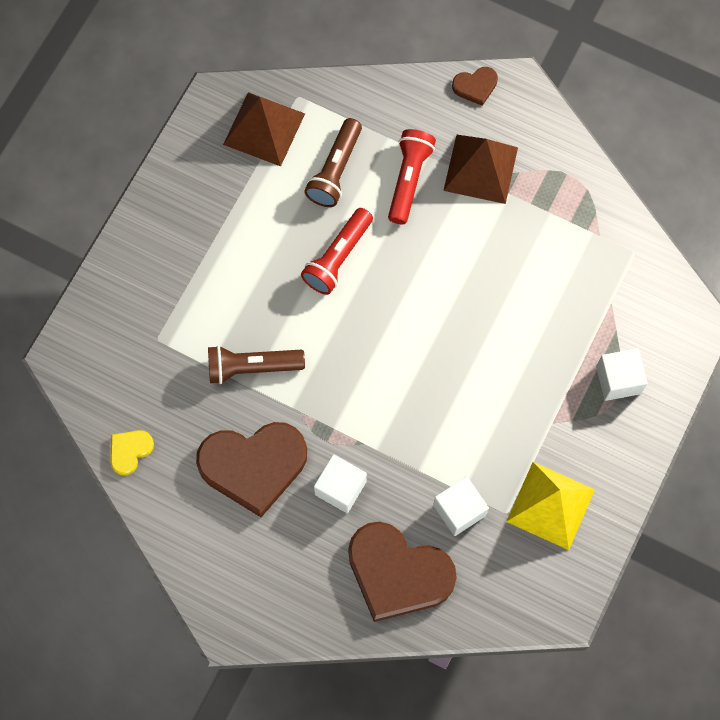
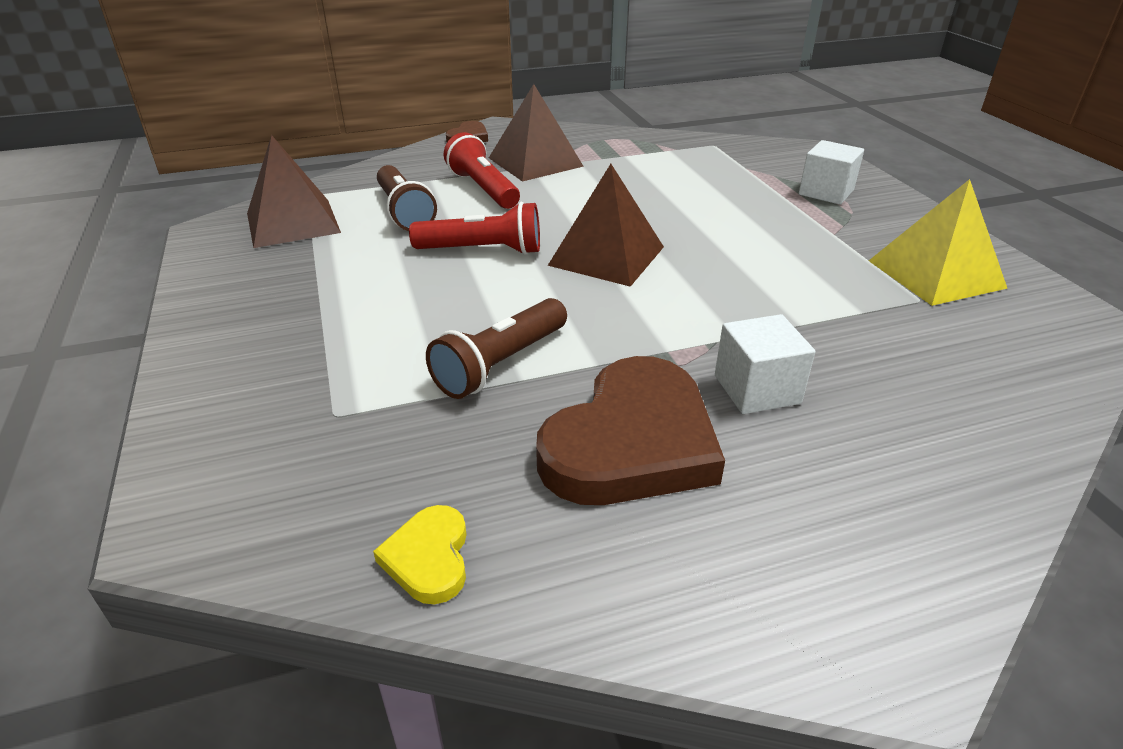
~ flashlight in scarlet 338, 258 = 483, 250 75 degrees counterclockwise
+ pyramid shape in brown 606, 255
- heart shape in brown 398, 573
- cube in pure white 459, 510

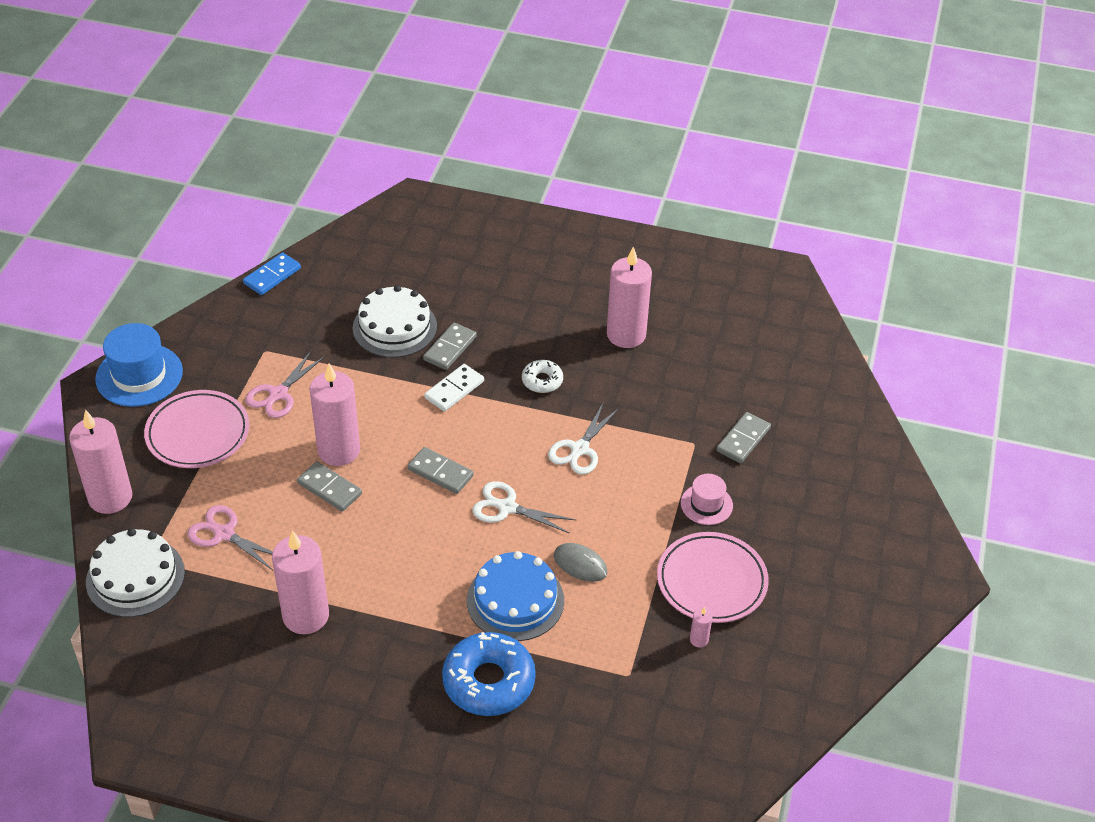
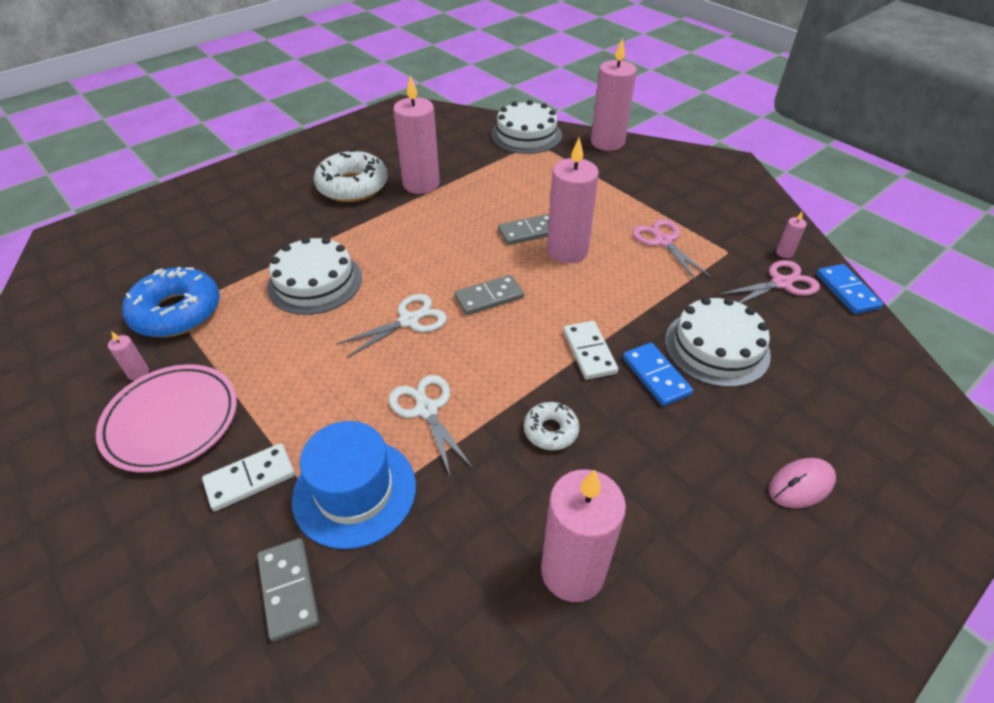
~ donut in blue 489, 681 to 177, 312
~ tall hat in rose-pink 706, 504 to domino in pure white 250, 478
~ cake in blue 515, 600 to cake in pure white 315, 282
~ tall hat in blue 139, 375 to 354, 491
+ donut in pure white 352, 186
~ domino in grey 450, 348 to domino in blue 656, 376
~ pair of scissors in rose-pink 224, 534 to 781, 283
+ computer mouse in rose-pink 801, 485
+ wax candle in rose-pink 784, 253
- plate in rose-pink 198, 433
- computer mouse in grey 580, 564

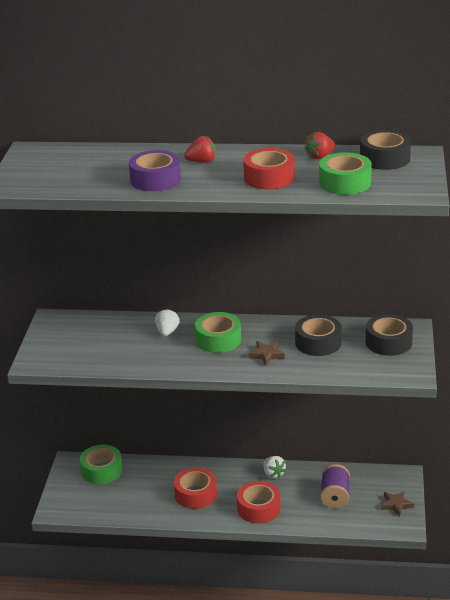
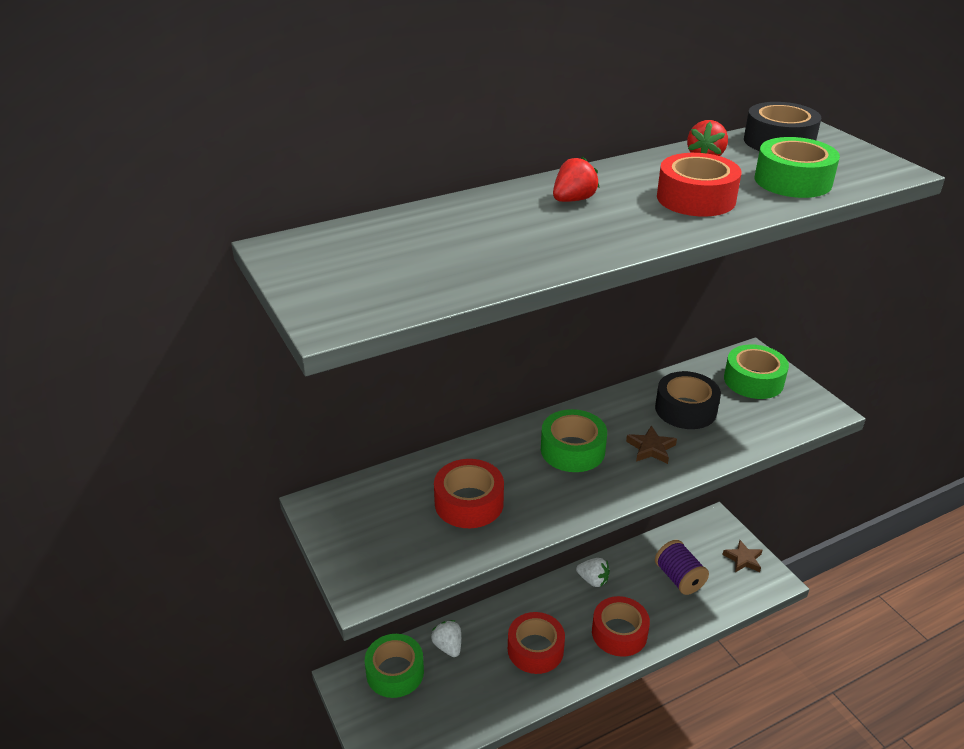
~ toy strawberry in pure white 167, 332 to 448, 646
+ roll of tape in scarlet 469, 503
~ roll of tape in ebony 388, 342 to roll of tape in leaf-green 753, 380
- roll of tape in royal purple 155, 180

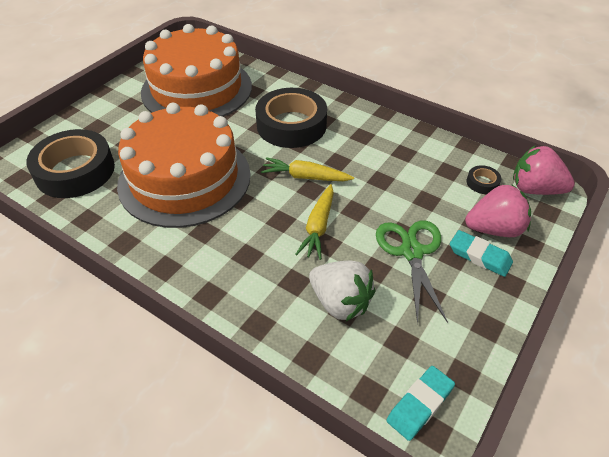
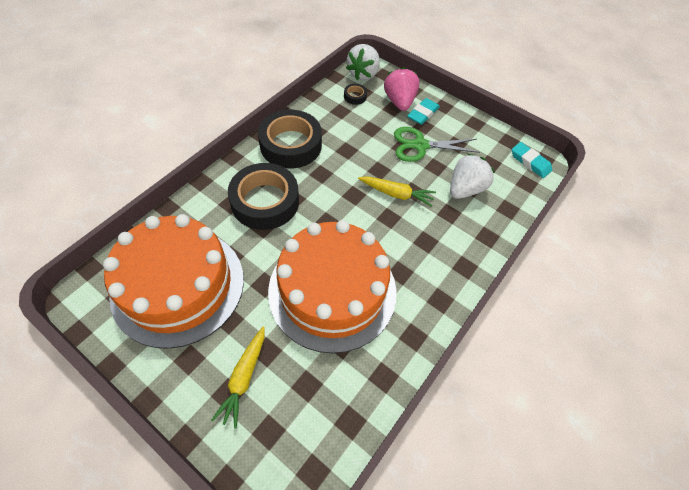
~ root vegetable in golden 305, 177 to 244, 378
~ roll of tape in ebony 75, 171 to 291, 145
~ toy strawberry in rose-pink 534, 189 to toy strawberry in pure white 363, 74

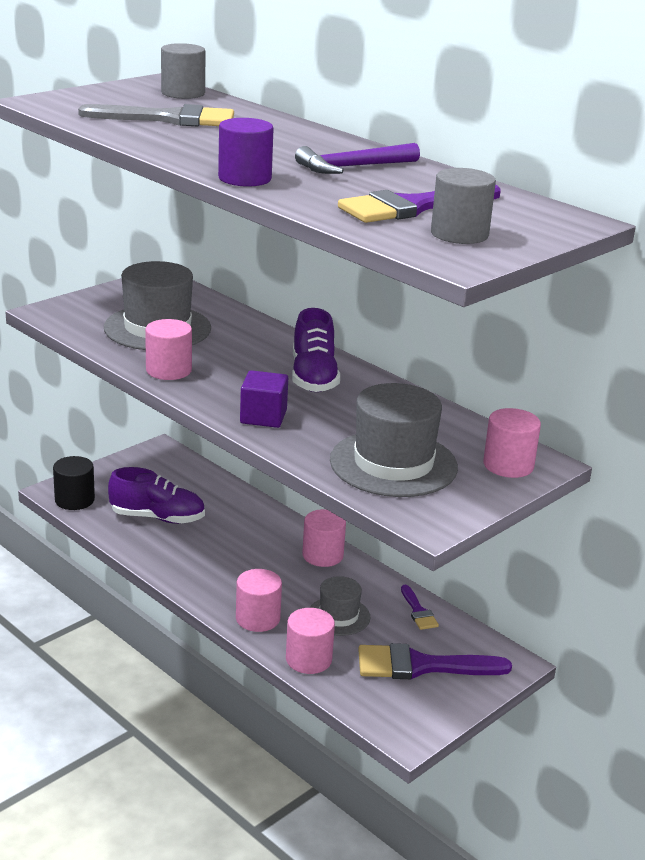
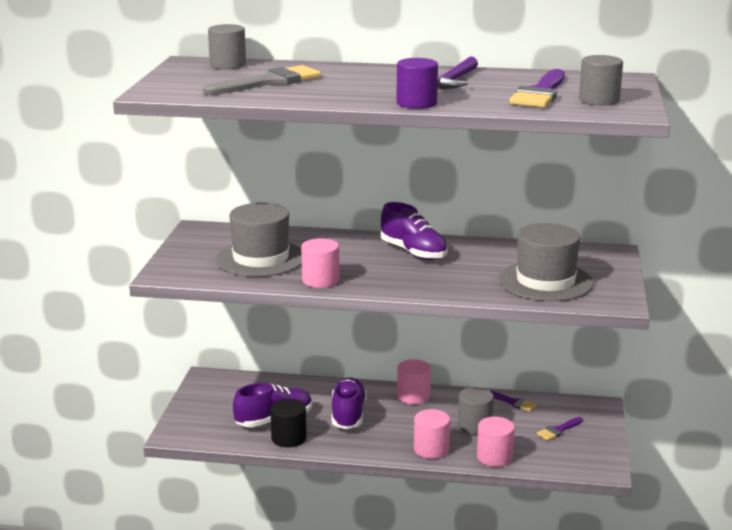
~ solid cylinder in ebony 74, 500 to 289, 438
+ lace-up shoe in royal purple 348, 415
~ tall hat in grey 338, 616 to solid cylinder in grey 474, 426
~ brush in royal purple 421, 666 = 558, 430 x0.50
- cube in royal purple 263, 417
- solid cylinder in rose-pink 508, 465

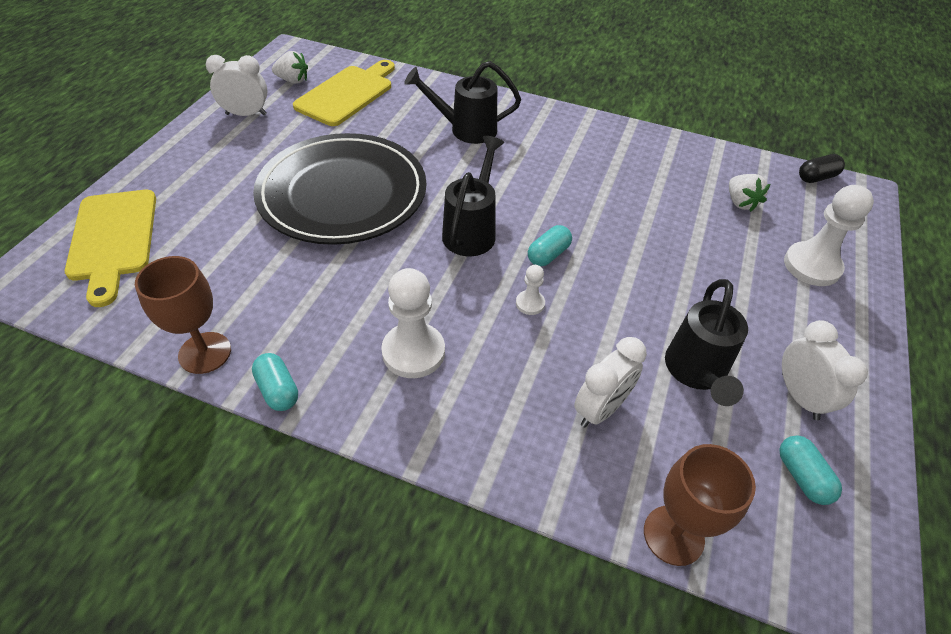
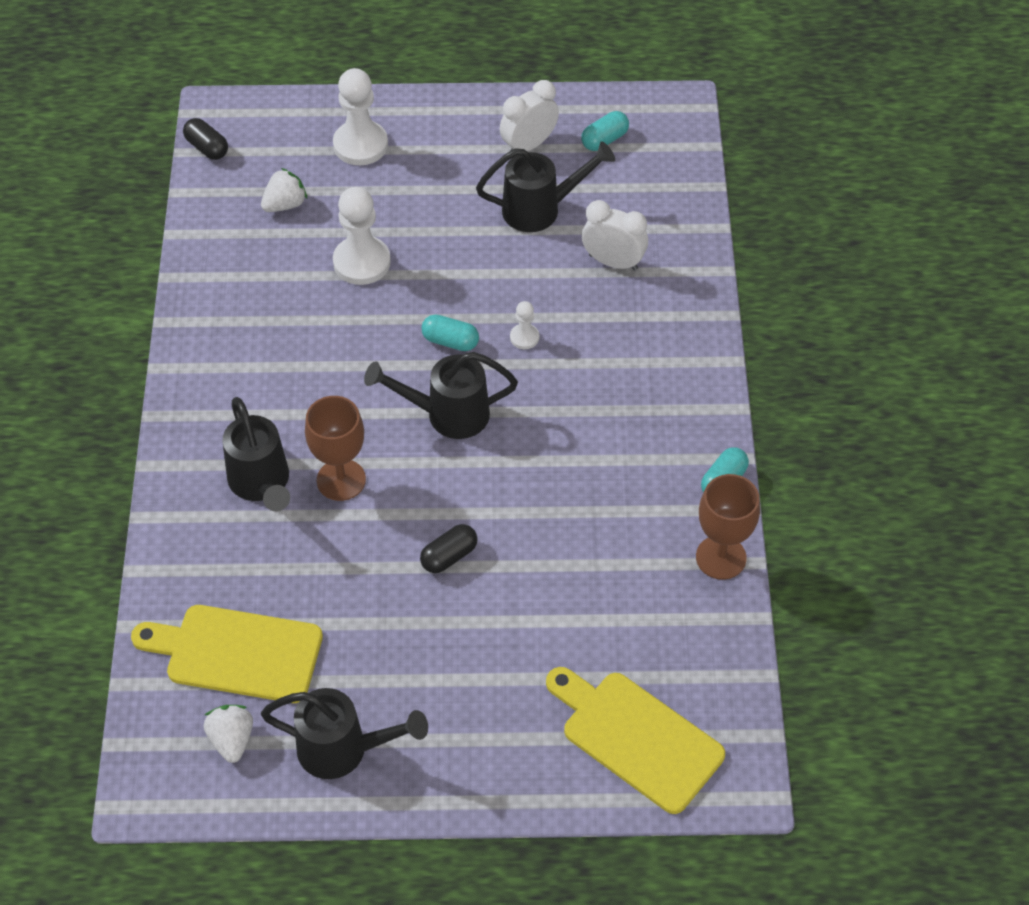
~ alarm clock in pure white 246, 114 to watering can in ebony 343, 750
~ goblet in brown 673, 535 to 341, 480
~ pawn in pure white 413, 352 to 362, 262
~ plate in ebony 342, 194 to capsule in ebony 449, 556
~ chopping board in golden 113, 239 = 637, 738 105 degrees counterclockwise

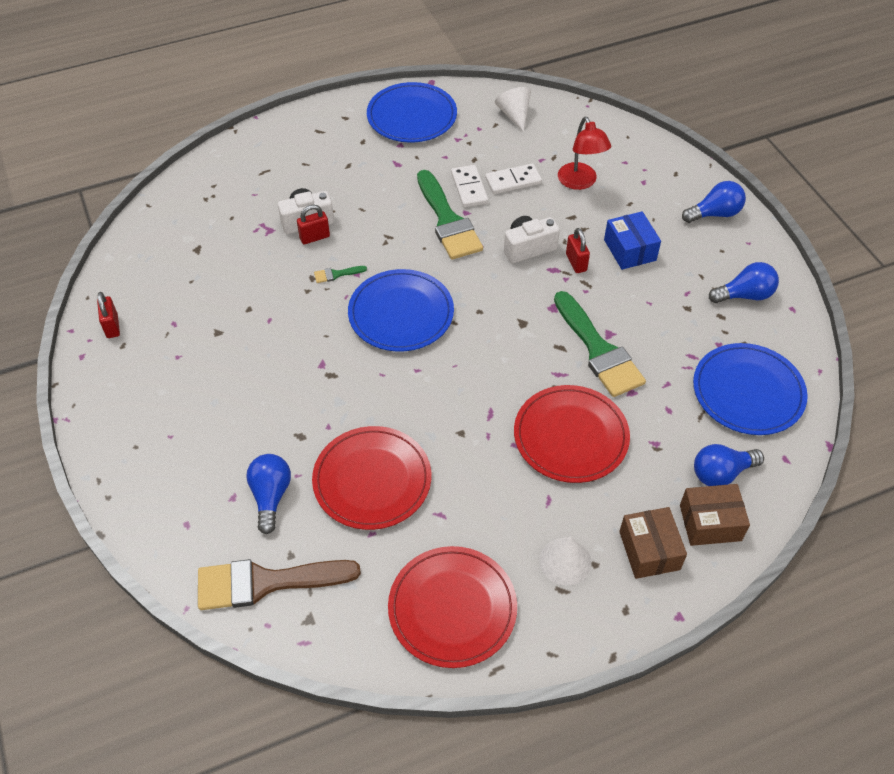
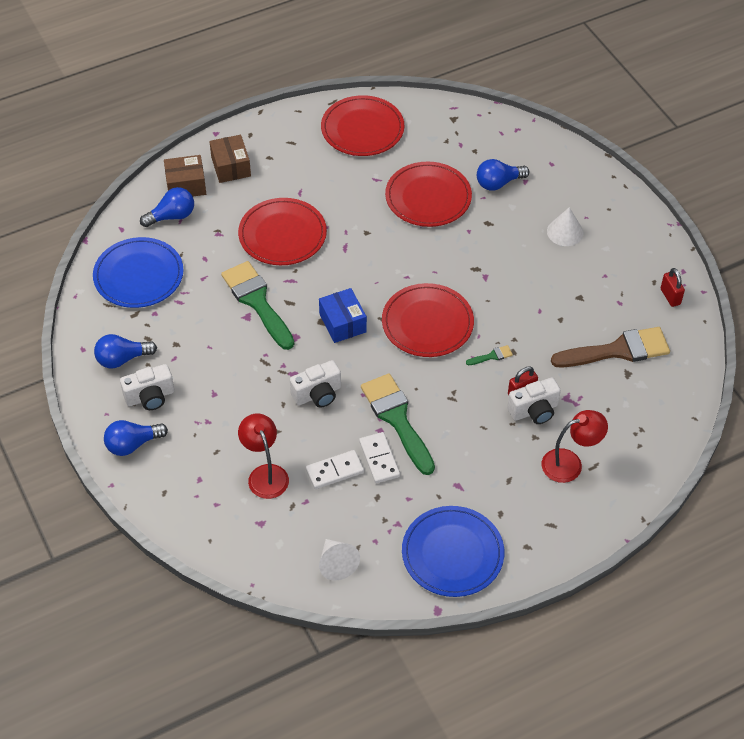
+ photo camera in pure white 150, 397
~ parcel in blue 630, 250 to 342, 323
~ plate in blue 401, 313 to plate in scarlet 427, 323
~ light bulb in blue 270, 496 = 498, 183 75 degrees clockwise
+ desk lamp in scarlet 570, 463
~ cone shape in pure white 565, 561 to 565, 232
~ brush in brown 266, 582 to 618, 350
- padlock in scarlet 576, 262

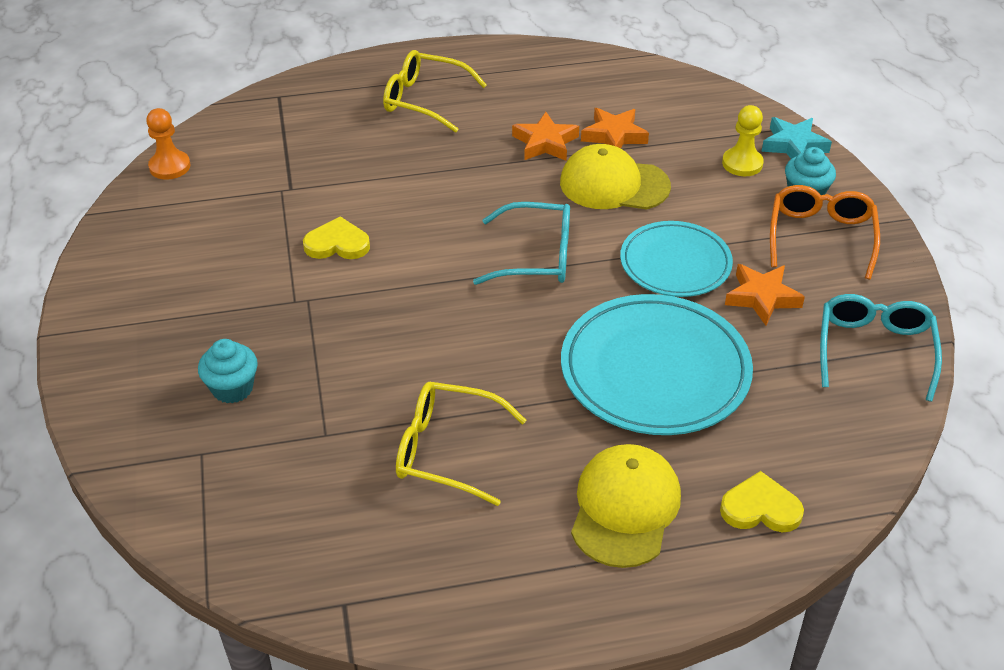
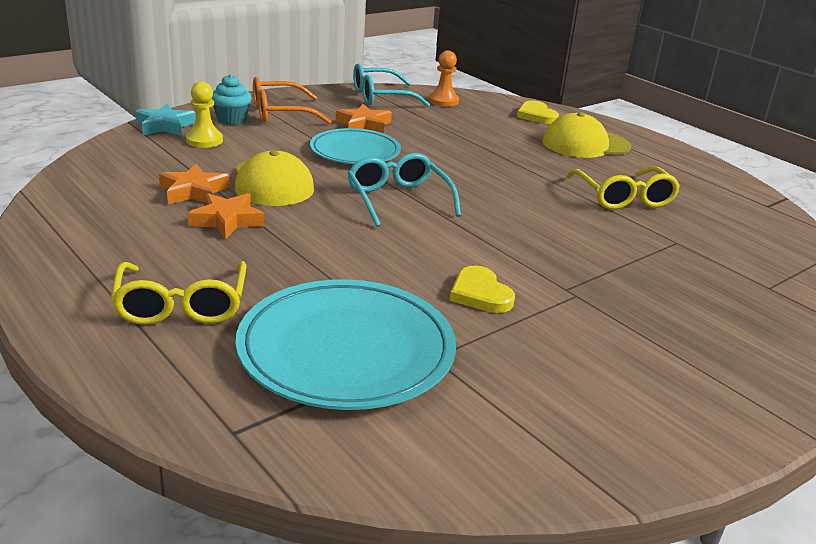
~ plate in aqua 655, 370 to 346, 350
~ pawn in orange-coloured 170, 166 to 443, 101
- muffin in aqua 232, 388

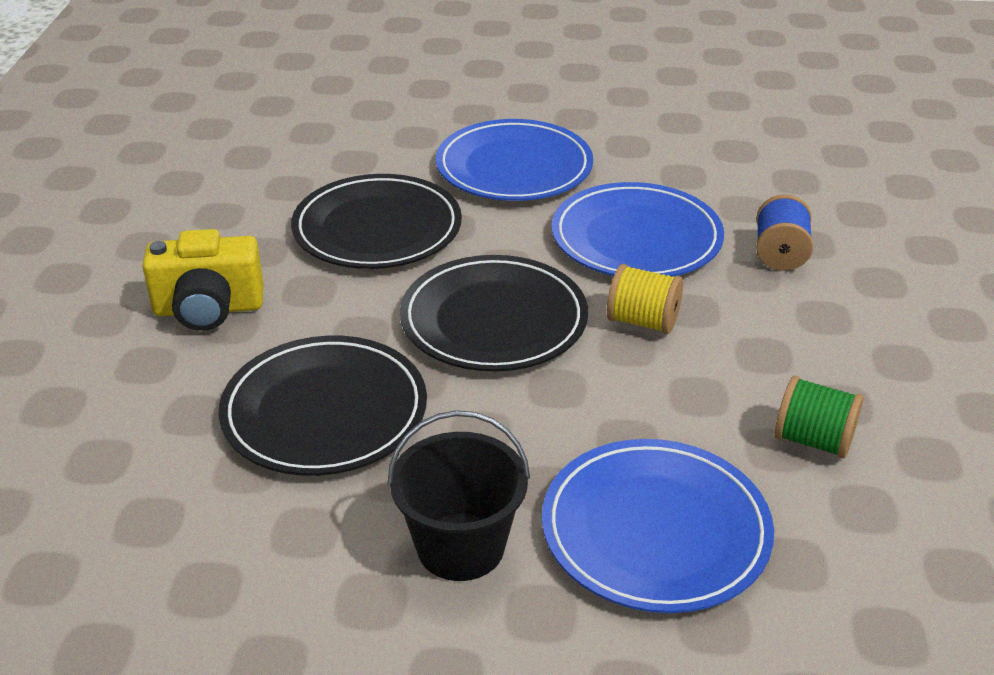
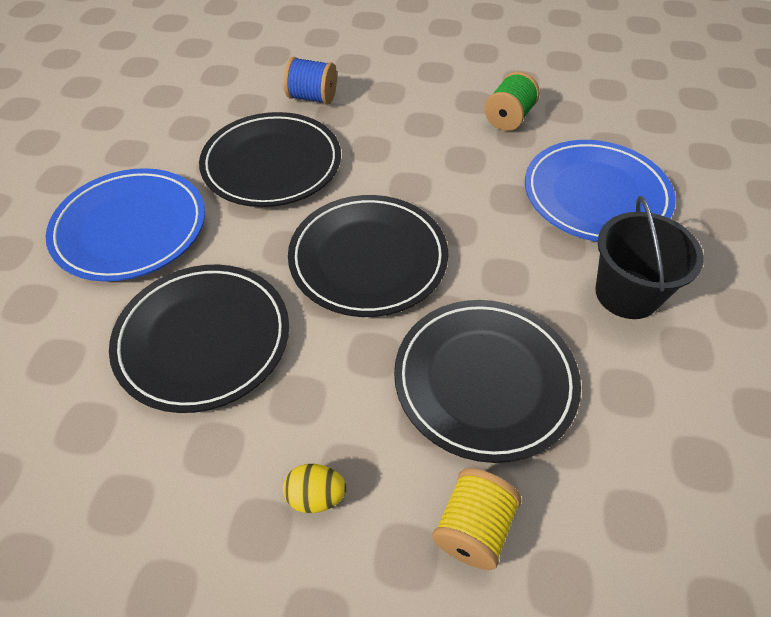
~ plate in blue 636, 238 to plate in ebony 272, 164
~ photo camera in golden 208, 309 to toy egg in golden 316, 496
~ bobbin in golden 643, 321 to 473, 528

